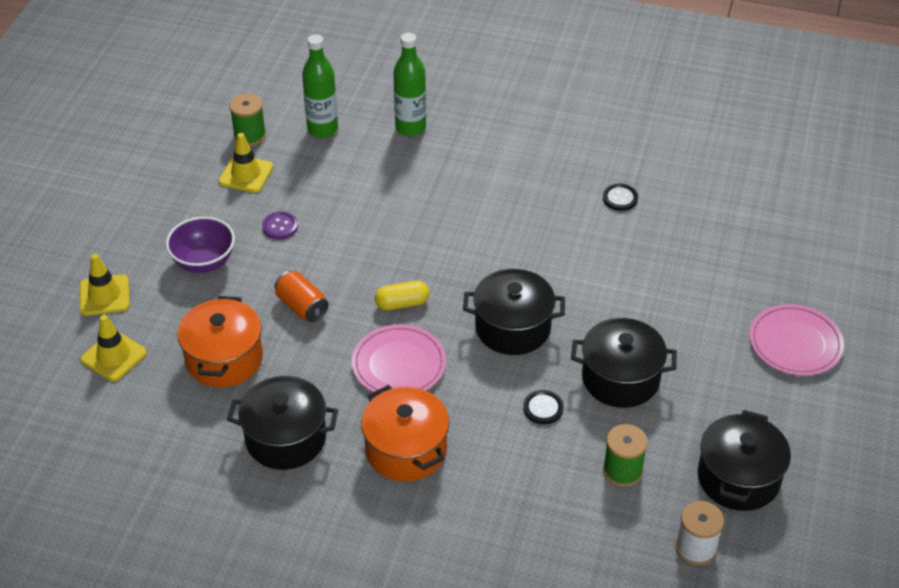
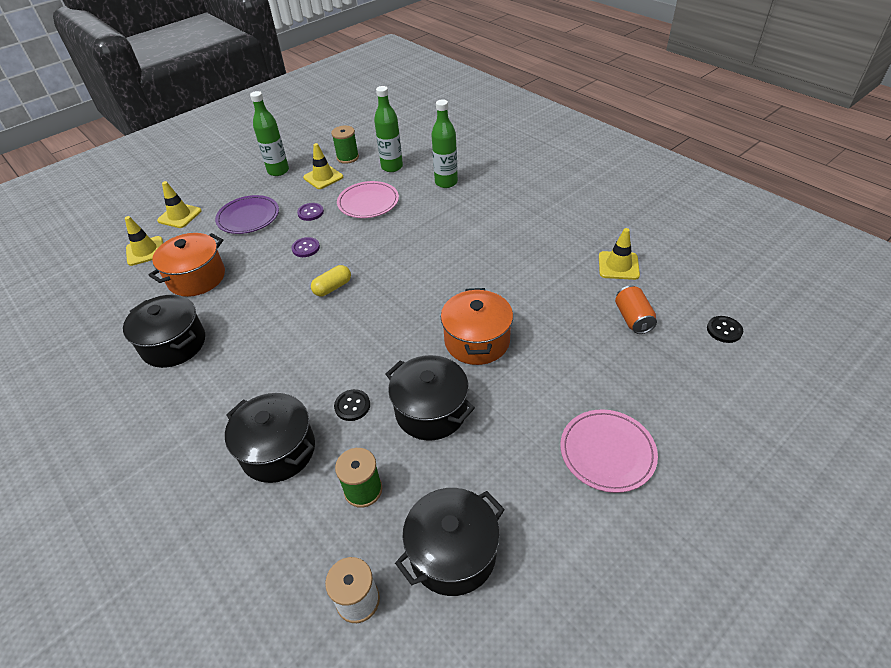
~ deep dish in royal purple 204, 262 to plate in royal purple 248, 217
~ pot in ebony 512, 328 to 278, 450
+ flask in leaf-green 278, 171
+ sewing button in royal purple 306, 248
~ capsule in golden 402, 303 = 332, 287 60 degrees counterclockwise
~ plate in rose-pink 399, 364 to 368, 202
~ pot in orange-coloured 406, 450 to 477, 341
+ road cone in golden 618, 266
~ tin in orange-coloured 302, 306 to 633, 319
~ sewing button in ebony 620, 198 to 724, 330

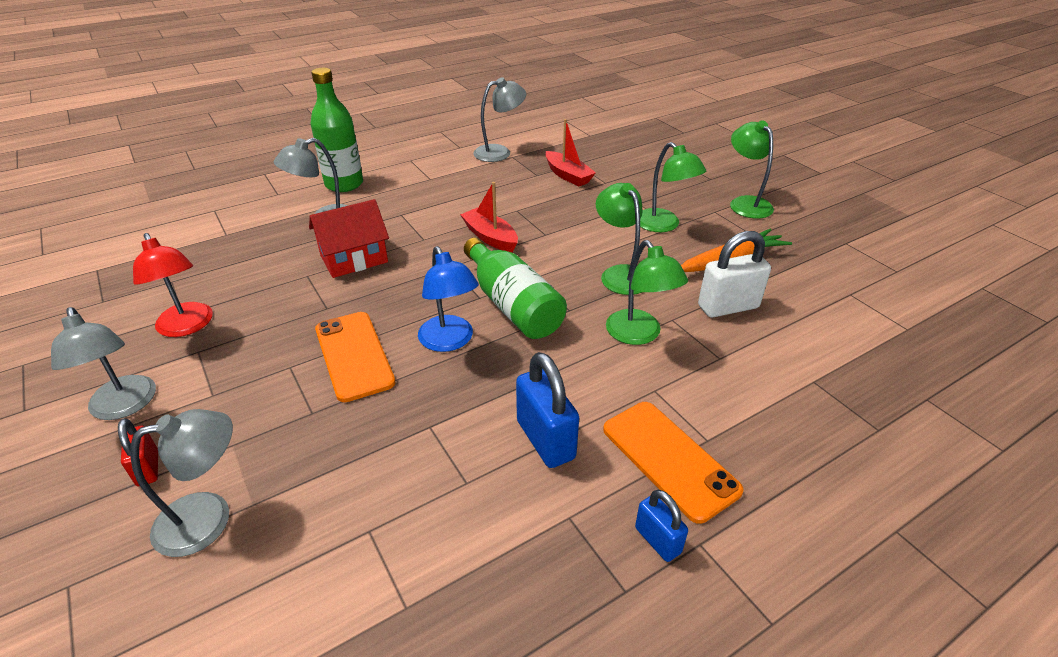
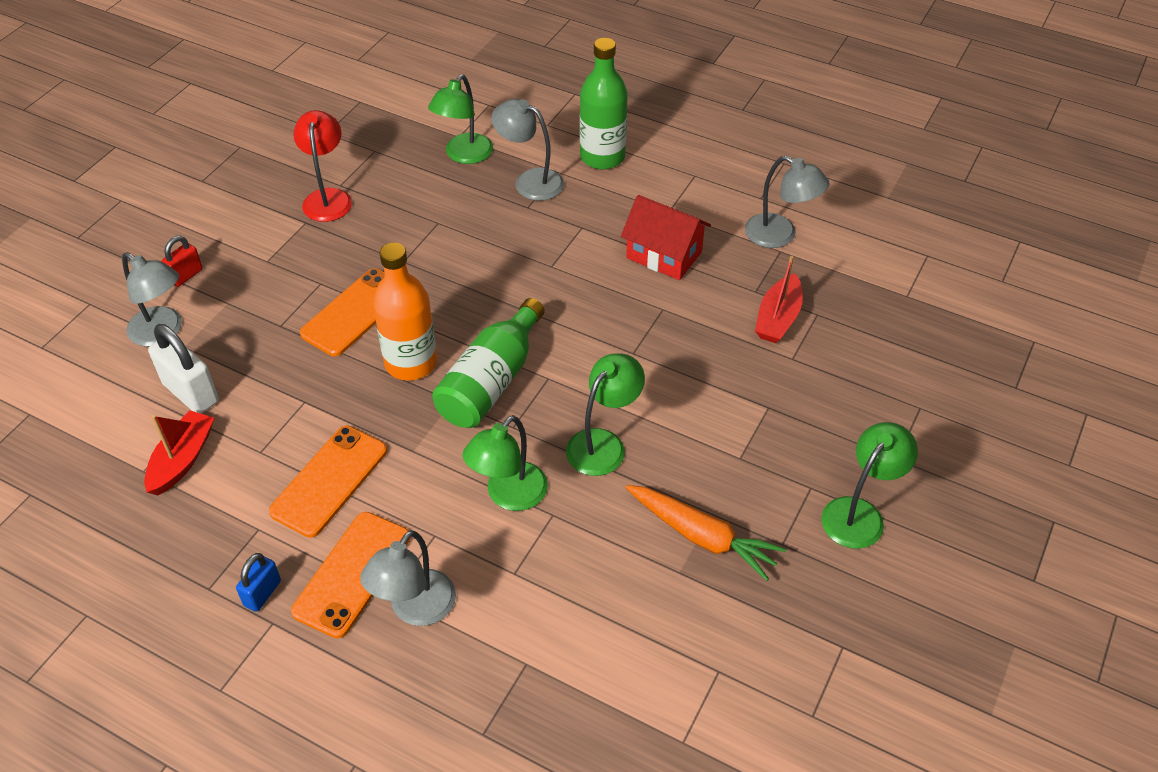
~ boat in scarlet 490, 237 to 182, 460
~ padlock in pure white 728, 307 to 191, 393
~ padlock in blue 545, 439 to mobile phone in orange-coloured 329, 481
~ desk lamp in scarlet 187, 327 = 328, 197 150 degrees clockwise
~ desk lamp in grey 125, 406 to 415, 609
~ desk lamp in blue 450, 341 to flask in orange-coloured 411, 363
~ desk lamp in leaf-green 663, 225 to 464, 155
~ house in scarlet 354, 259 to 664, 255

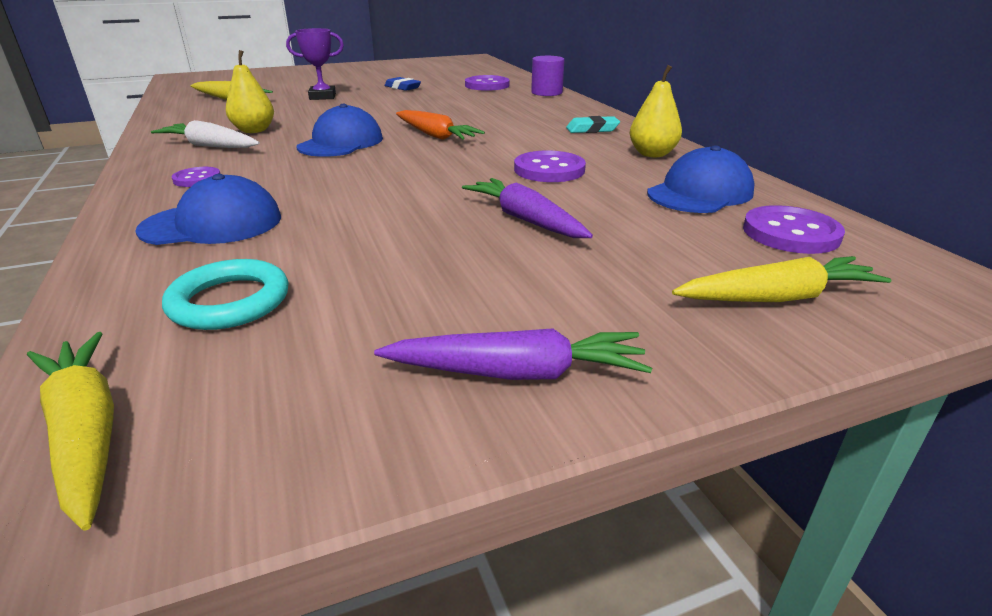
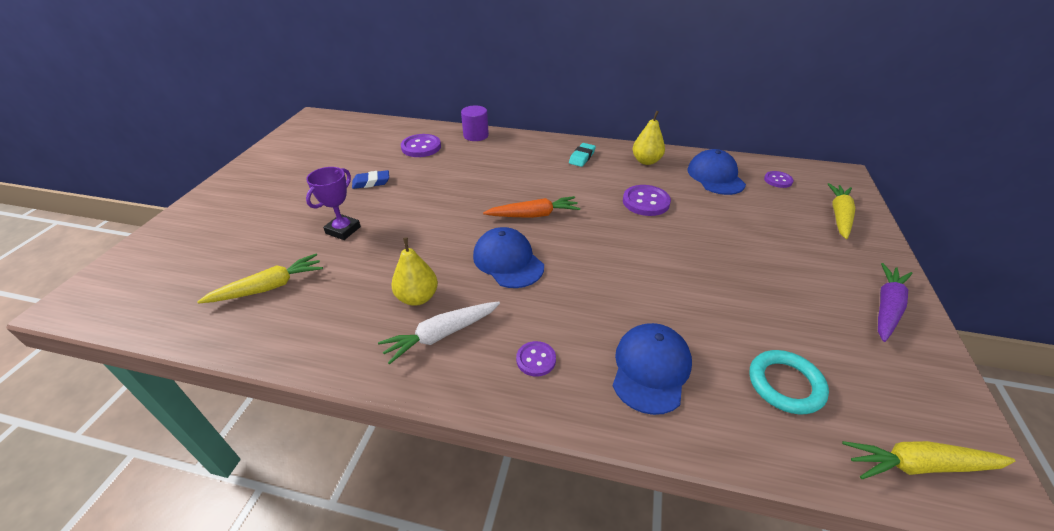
~ sewing button in royal purple 790, 233 = 778, 180 x0.60
- root vegetable in royal purple 525, 220

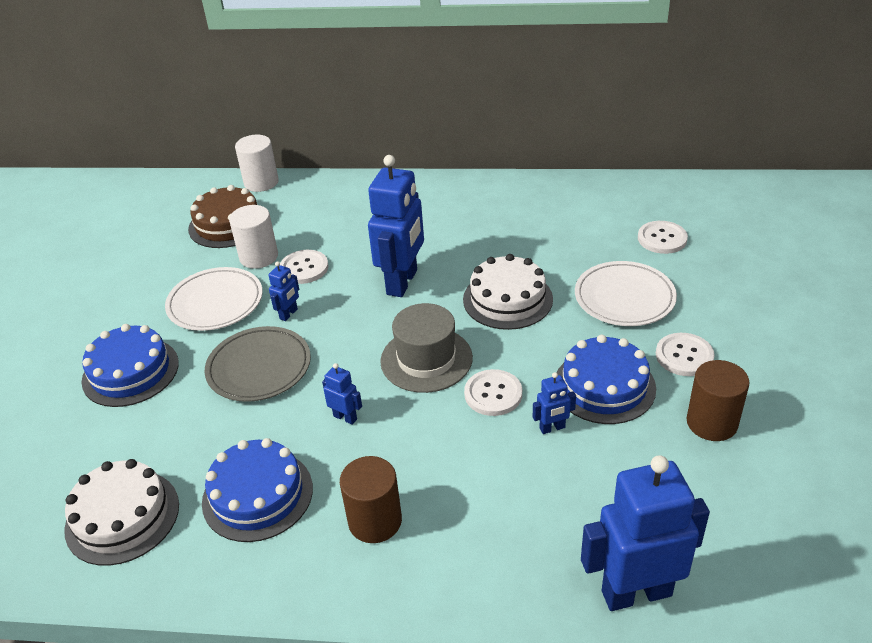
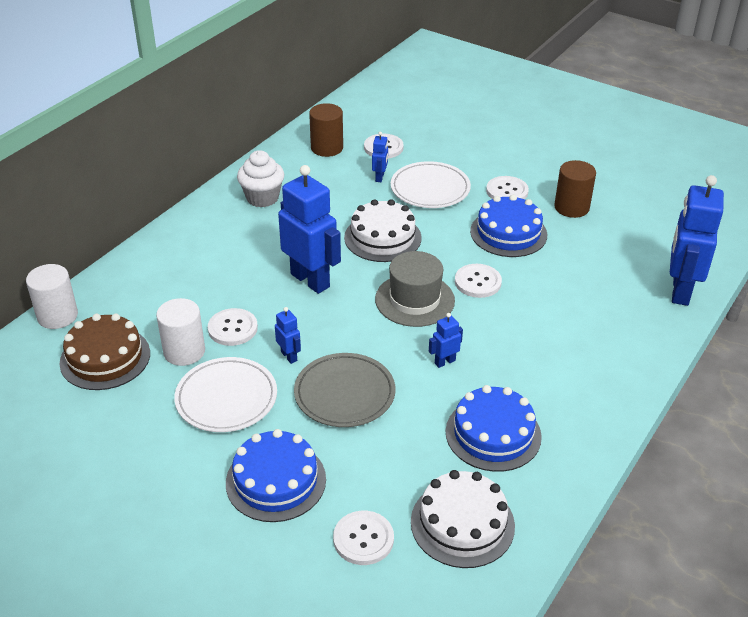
+ muffin in pure white 262, 198
~ solid cylinder in brown 375, 521 to 327, 148
+ sewing button in pure white 363, 539
~ toy robot in blue 552, 428 to 380, 177

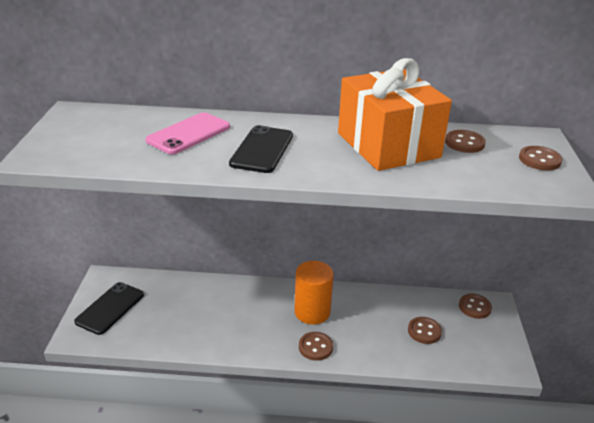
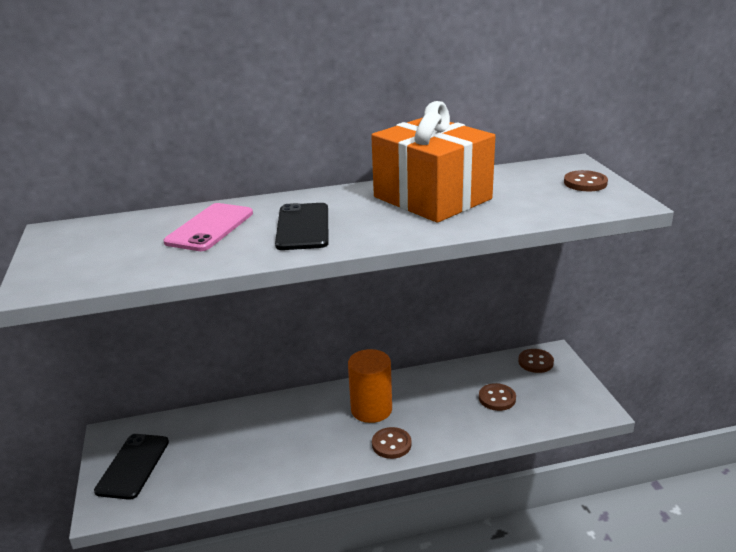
- sewing button in brown 464, 143

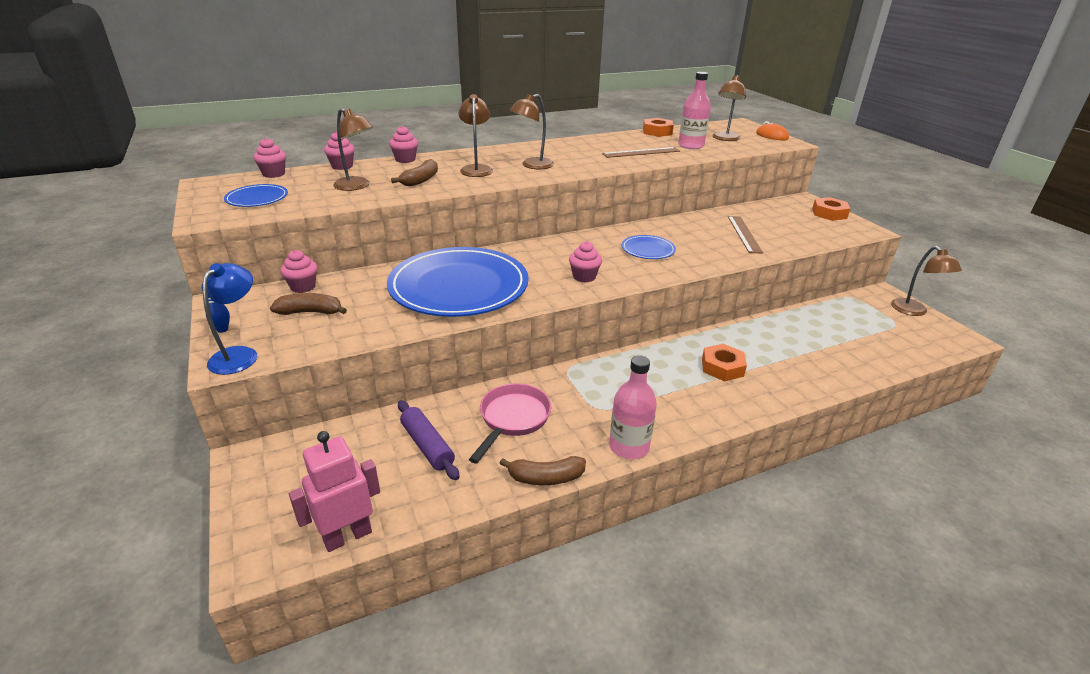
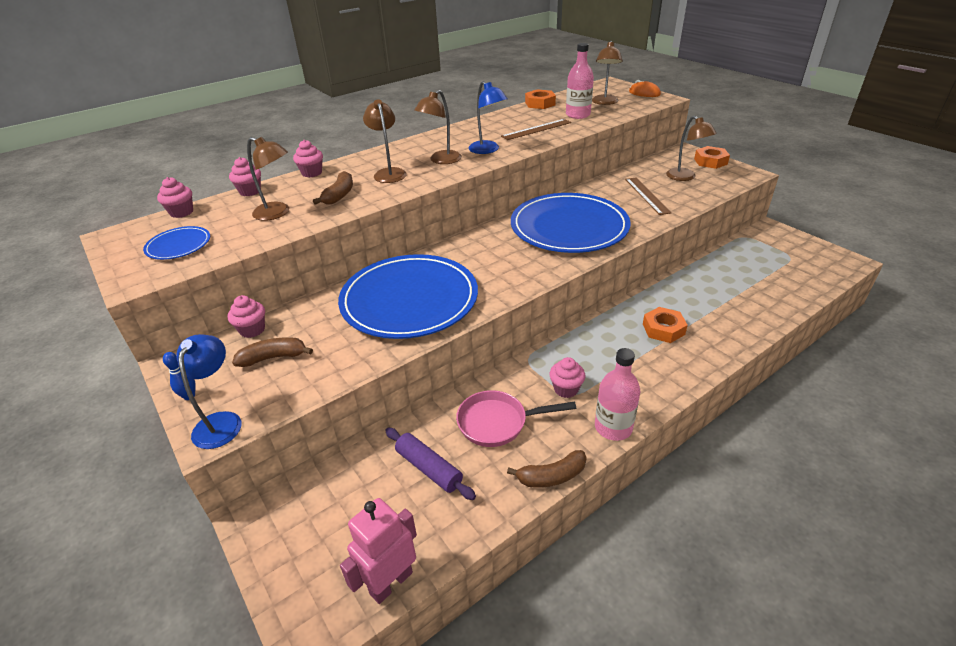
~ skillet in rose-pink 512, 419 = 498, 423 105 degrees counterclockwise
+ desk lamp in blue 488, 150
~ plate in blue 648, 249 = 569, 227 x2.29
~ muffin in rose-pink 584, 277 to 566, 389
~ desk lamp in brown 914, 311 to 685, 177

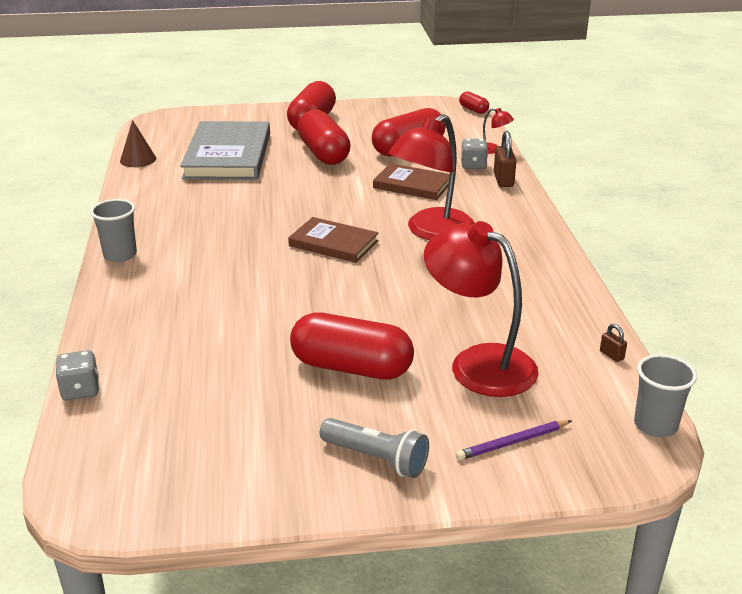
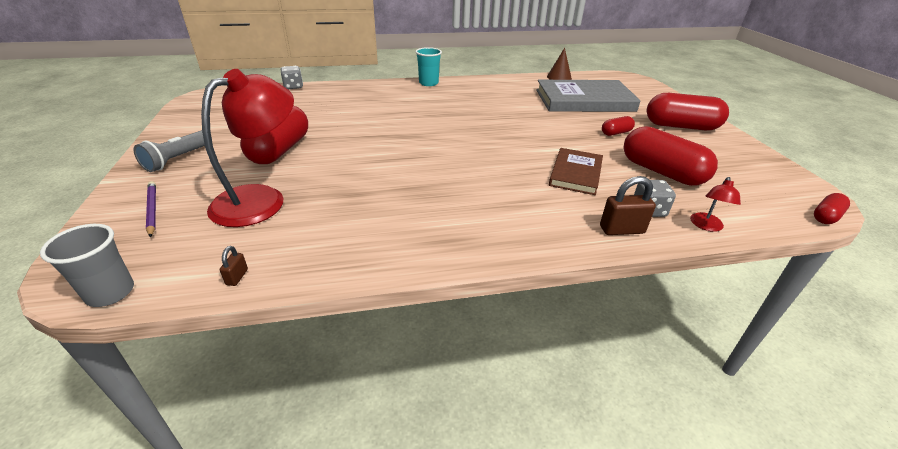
~ padlock in brown 611, 355 = 237, 277 45 degrees counterclockwise
~ beaker in grey 120, 255 to beaker in aqua 428, 83
~ capsule in scarlet 323, 153 = 616, 133 x0.48
- hardback in brown 333, 243
- desk lamp in scarlet 431, 231

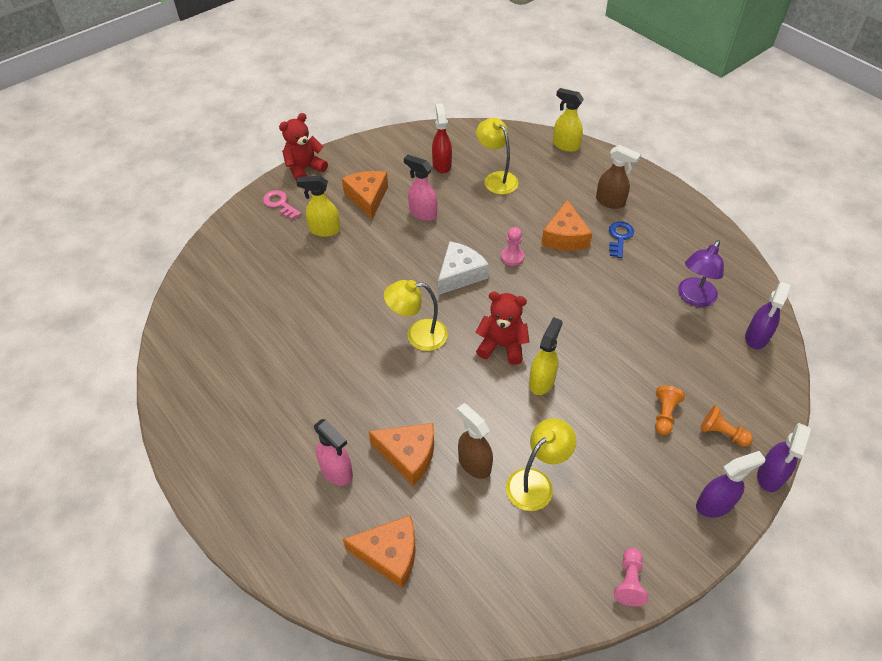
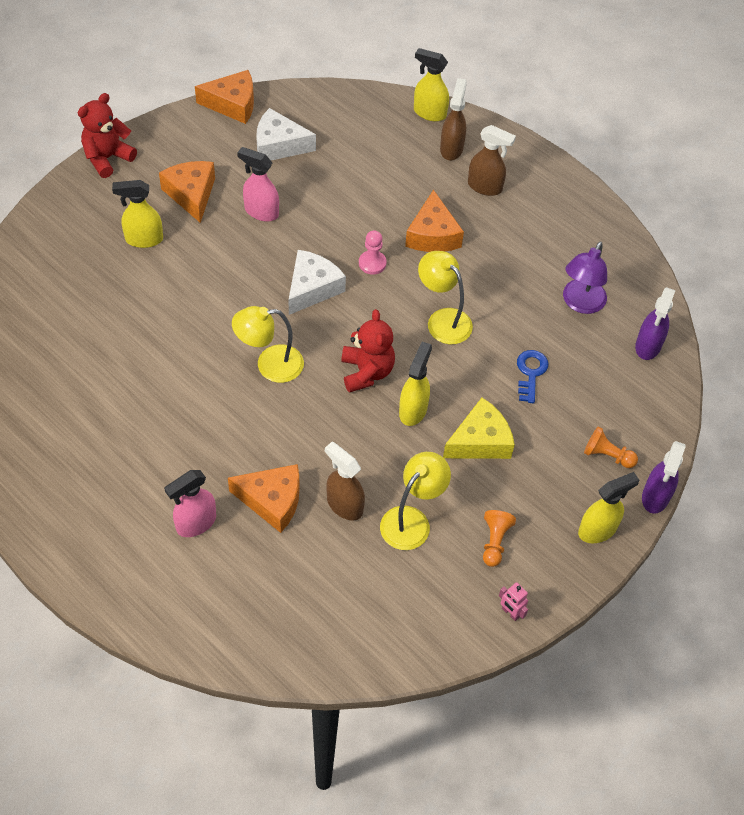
~ sprayer in rose-pink 337, 471 = 195, 523 105 degrees clockwise
~ cheese wedge in orange-coloured 389, 554 to 233, 104
~ sprayer in scarlet 442, 164 to cheese wedge in pure white 279, 145
~ stuffed bear in scarlet 502, 346 = 366, 372 75 degrees clockwise
~ desk lamp in golden 496, 179 to 443, 320
+ sprayer in brown 451, 148
+ cheese wedge in golden 480, 441
~ pawn in orange-coloured 664, 415 to 494, 542
~ pawn in rose-pink 629, 582 to toy robot in rose-pink 510, 612
~ latchkey in blue 619, 237 to 530, 373
~ sprayer in royal purple 714, 504 to sprayer in golden 597, 530
- latchkey in rose-pink 280, 204

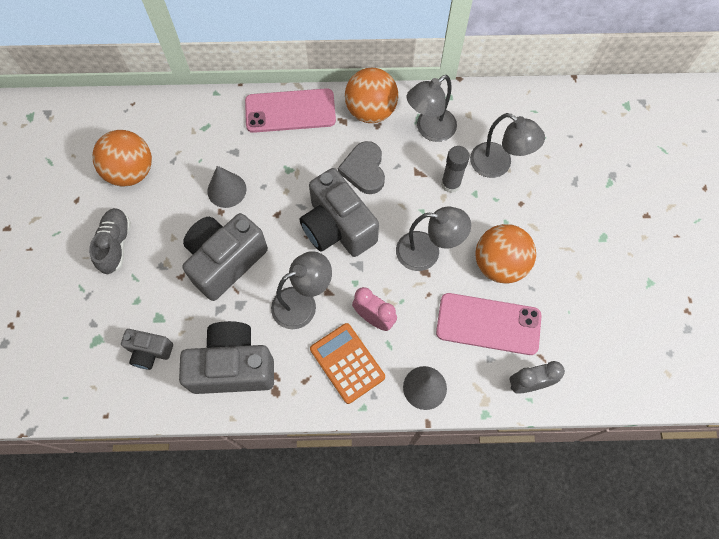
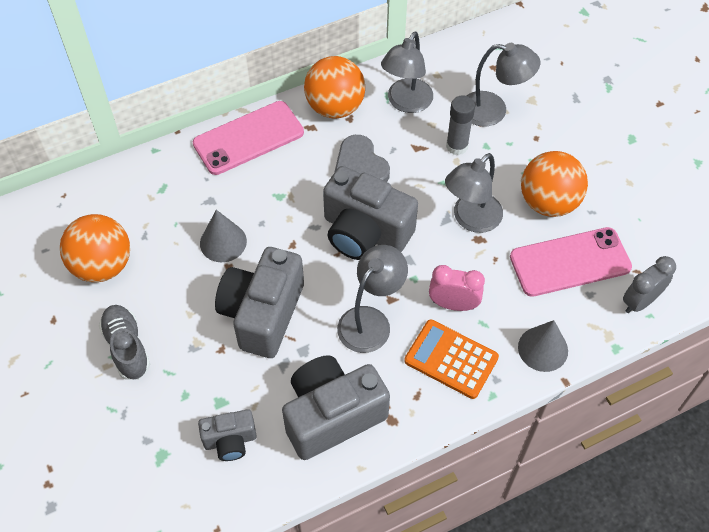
~ desk lamp in grey 427, 252 = 471, 219 150 degrees clockwise

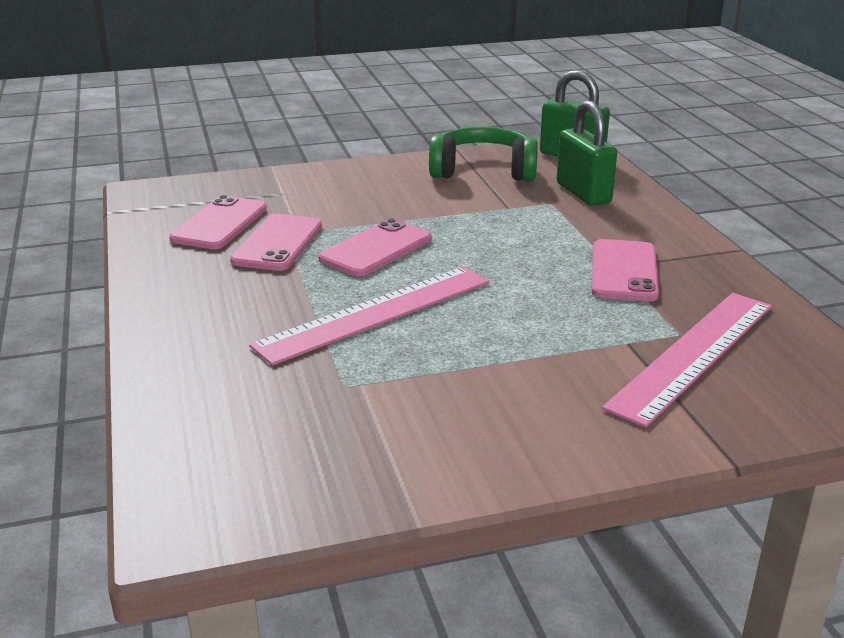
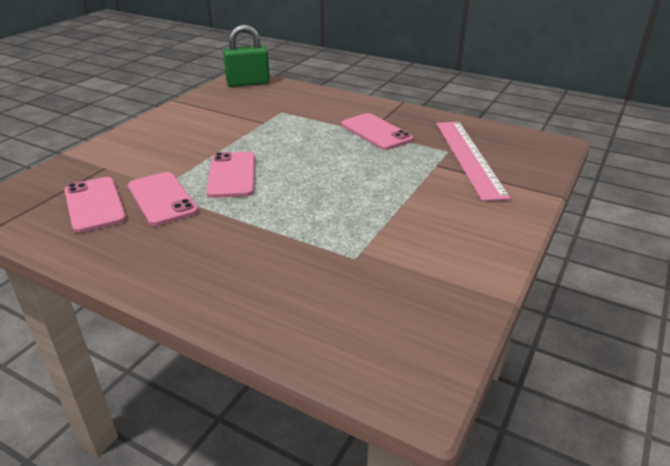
- measuring stick in rose-pink 376, 313
- headset in leaf-green 483, 171
- padlock in leaf-green 583, 193

